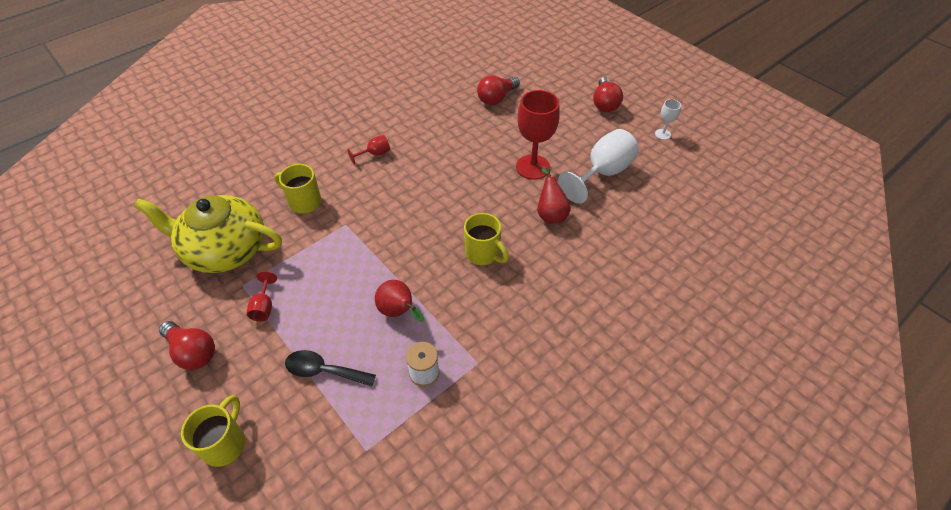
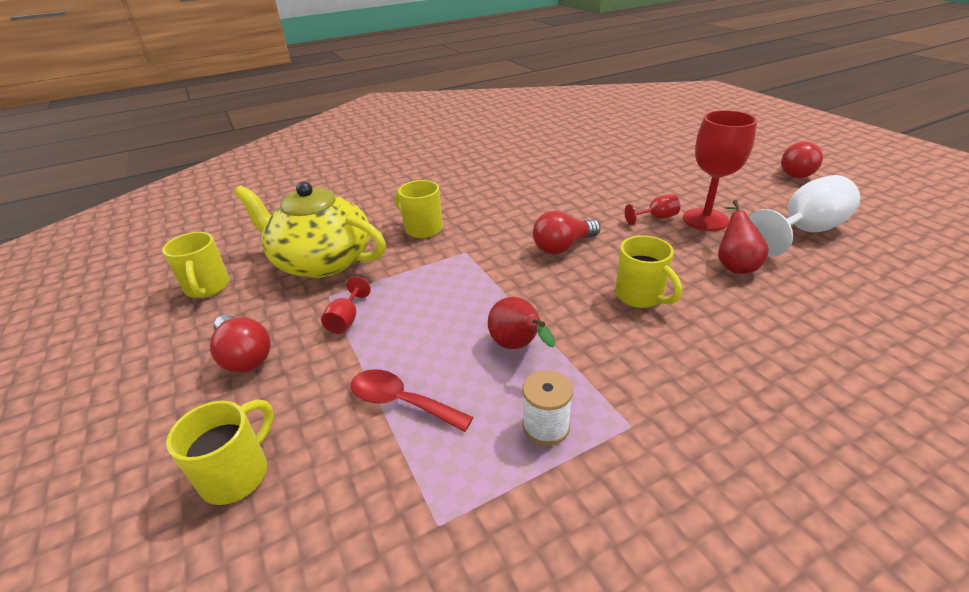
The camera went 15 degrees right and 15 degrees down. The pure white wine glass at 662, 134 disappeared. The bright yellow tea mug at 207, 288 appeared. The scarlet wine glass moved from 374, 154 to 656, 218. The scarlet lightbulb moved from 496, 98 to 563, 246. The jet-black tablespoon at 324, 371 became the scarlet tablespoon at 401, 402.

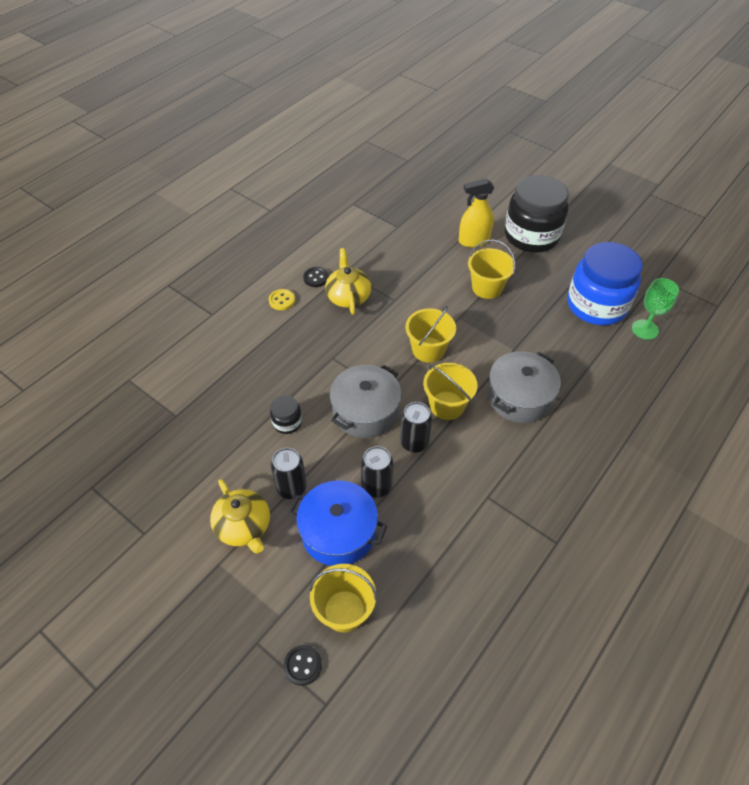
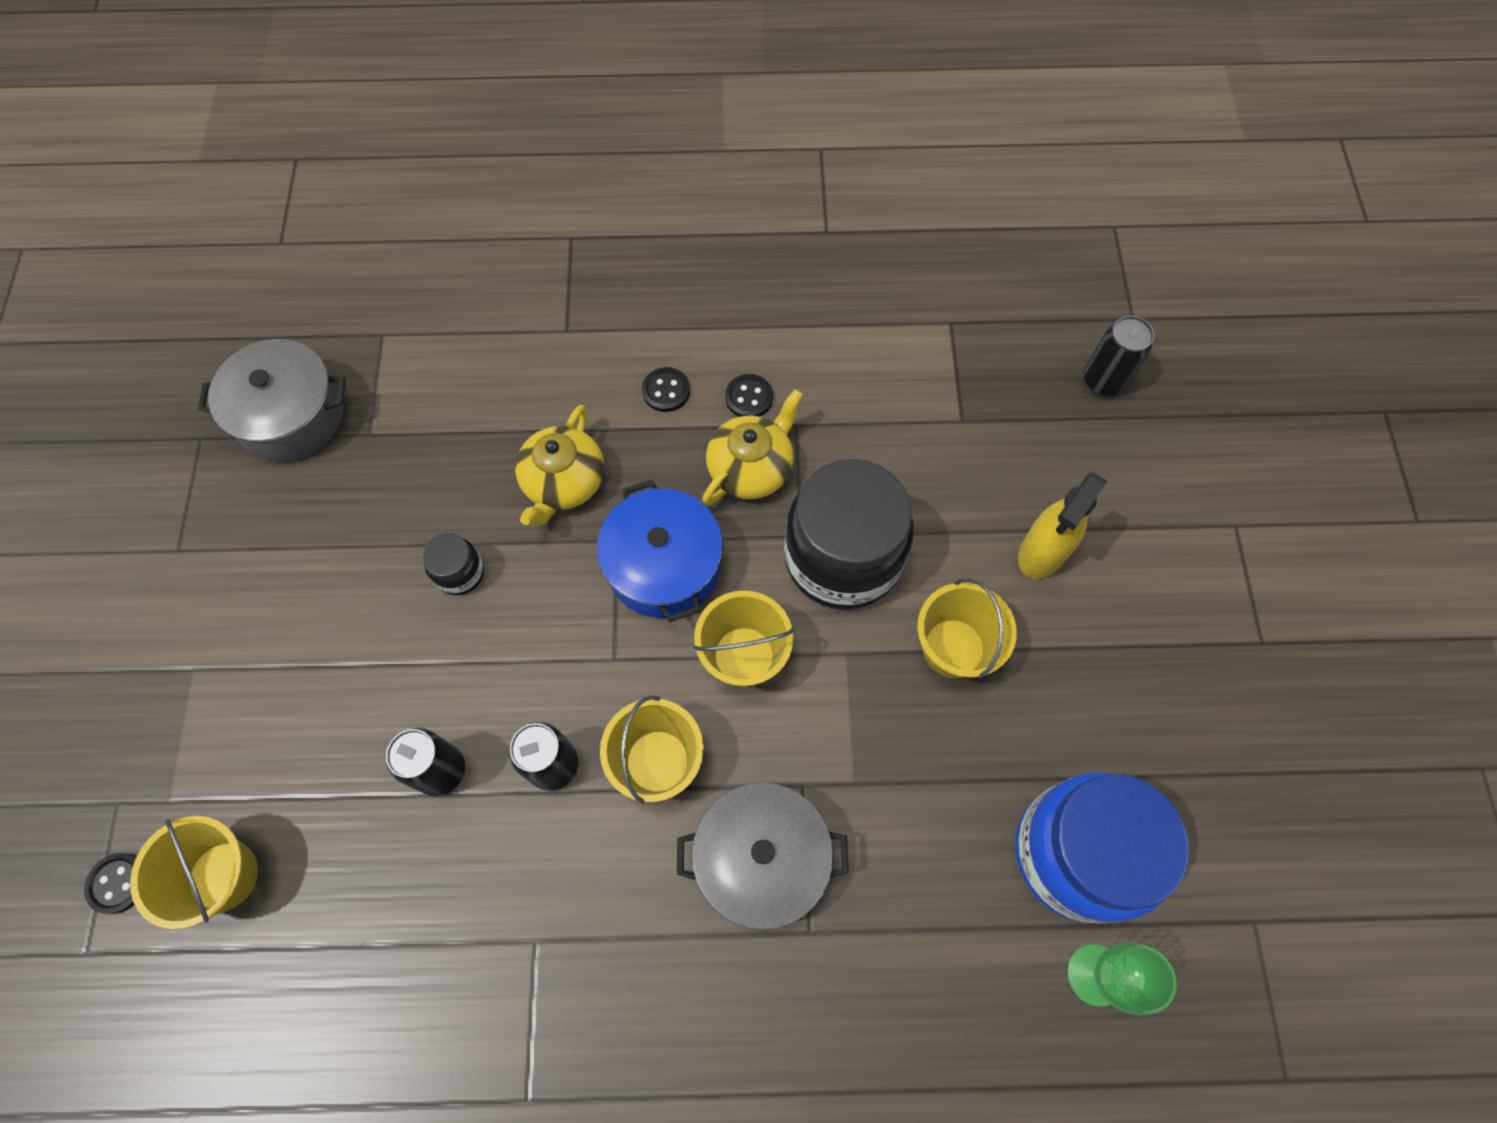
The camera went 50 degrees right and 15 degrees up. The bright yellow teapot moved from 244, 526 to 564, 482. The jet-black soda can moved from 291, 488 to 1103, 380. The cobalt pot moved from 338, 532 to 664, 565. The ash-grey pot moved from 365, 411 to 291, 415. The jet-black jar moved from 531, 236 to 842, 557. The bright yellow shirt button at 282, 300 became the jet-black shirt button at 666, 391. The bright yellow spray bottle at 473, 241 turned 90 degrees counterclockwise.

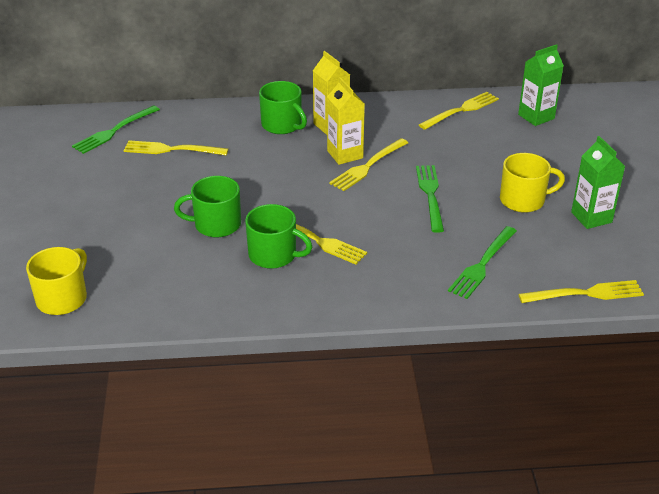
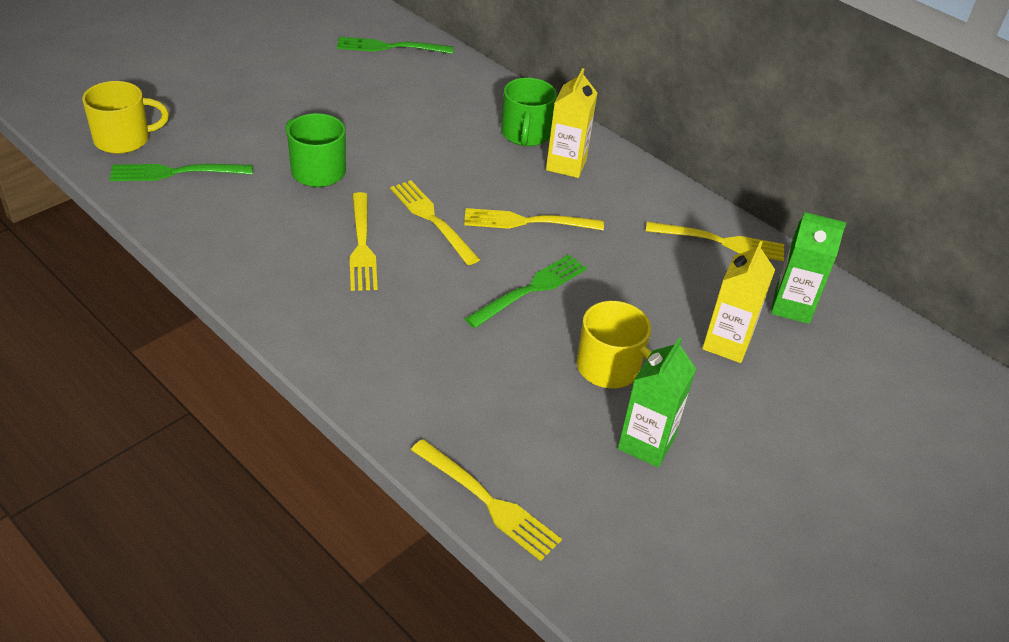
The camera went 45 degrees right and 5 degrees up. The leaf-green tea mug at 274, 255 disappeared. The bright yellow dinner fork moved from 172, 150 to 432, 219. The bright yellow juice carton moved from 345, 154 to 726, 343. The leaf-green dinner fork moved from 482, 264 to 176, 172.

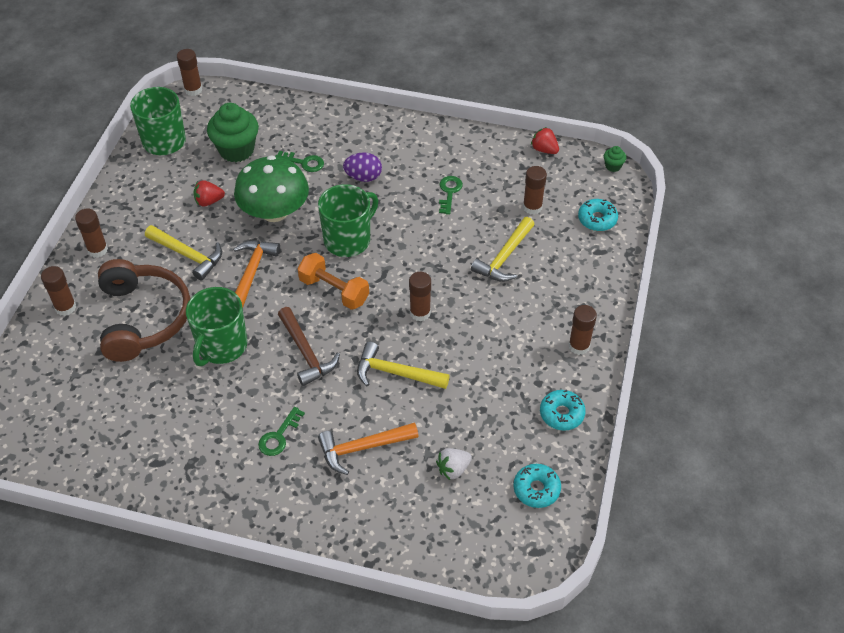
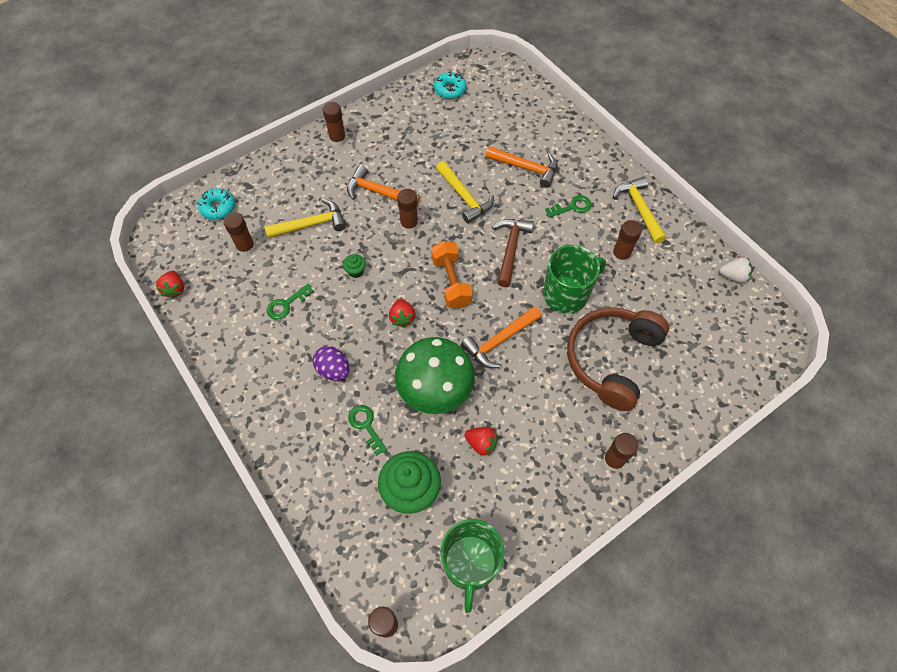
The camera went 140 degrees left and 10 degrees up. The turquoise glazed donut at 561, 414 disappeared. The orange claw hammer at 378, 192 appeared. The brown stick of glue moved from 65, 307 to 620, 256. The bright yellow claw hammer moved from 188, 255 to 639, 209. The pure white strawberry moved from 453, 469 to 733, 276. The leaf-green muffin moved from 613, 166 to 356, 271. The leaf-green tea mug at 348, 240 was replaced by the scarlet strawberry at 402, 318.

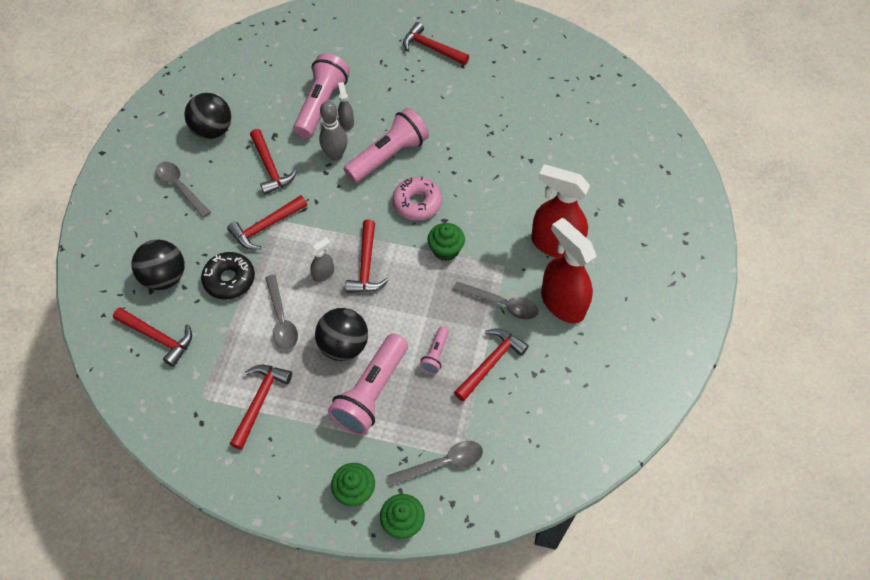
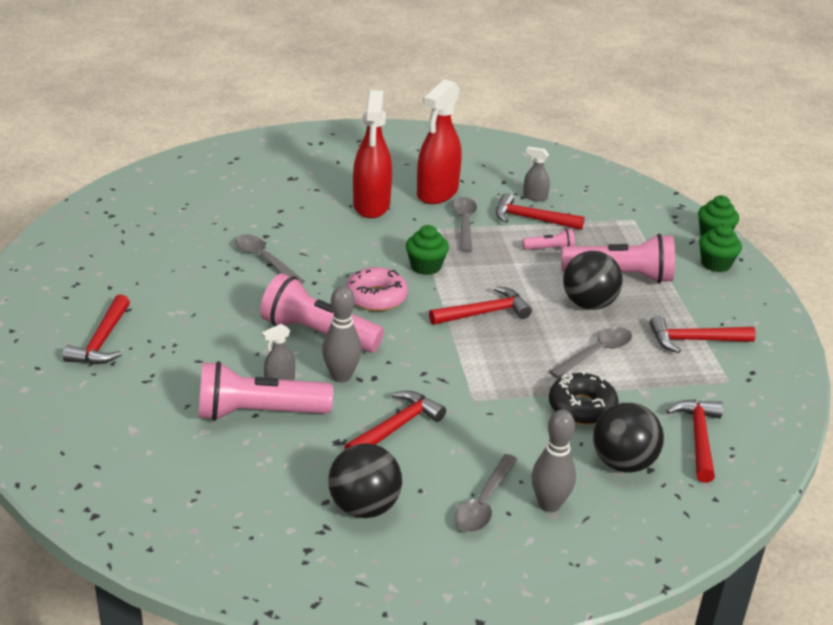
The camera went 115 degrees left and 25 degrees down. The scarlet claw hammer at 266, 226 disappeared. The ash-grey bowling pin at 549, 504 appeared. The ash-grey spray bottle moved from 323, 274 to 534, 197. The ash-grey tablespoon moved from 442, 463 to 264, 260.

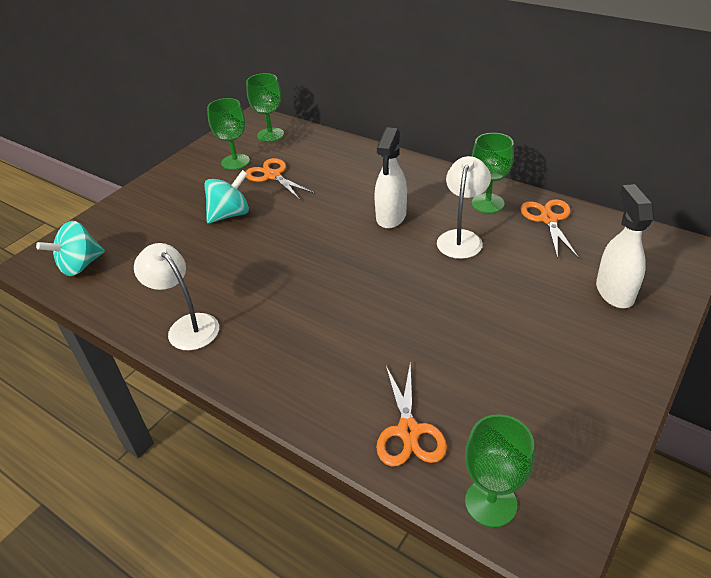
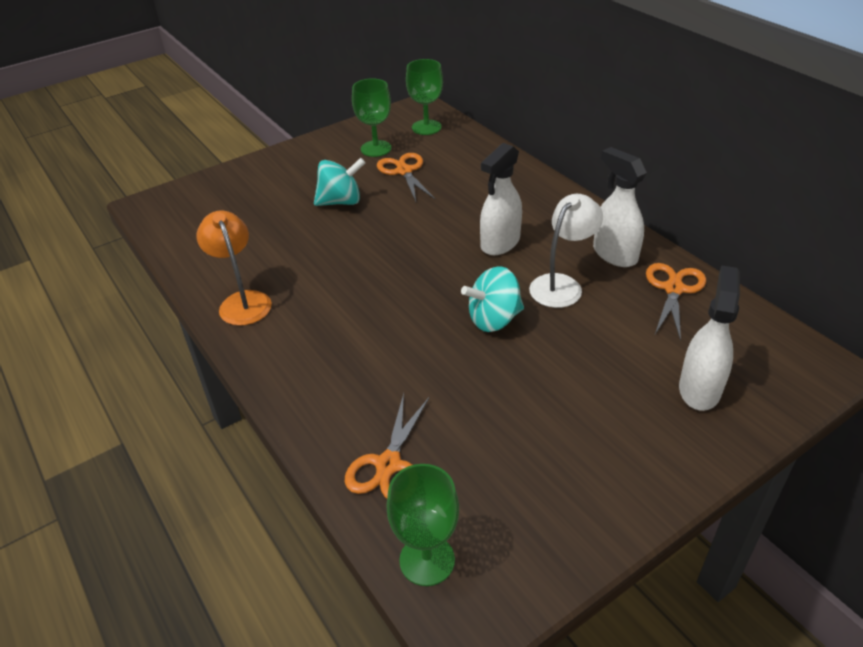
The camera went 20 degrees right and 0 degrees up. The turquoise spinning top moved from 80, 265 to 494, 319. The leaf-green wine glass at 487, 203 was replaced by the pure white spray bottle at 614, 254. The pure white reading lamp at 187, 326 became the orange reading lamp at 242, 301.

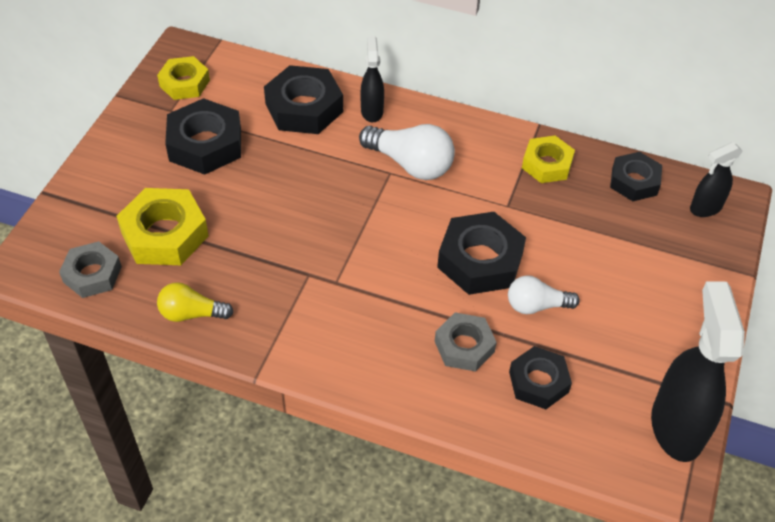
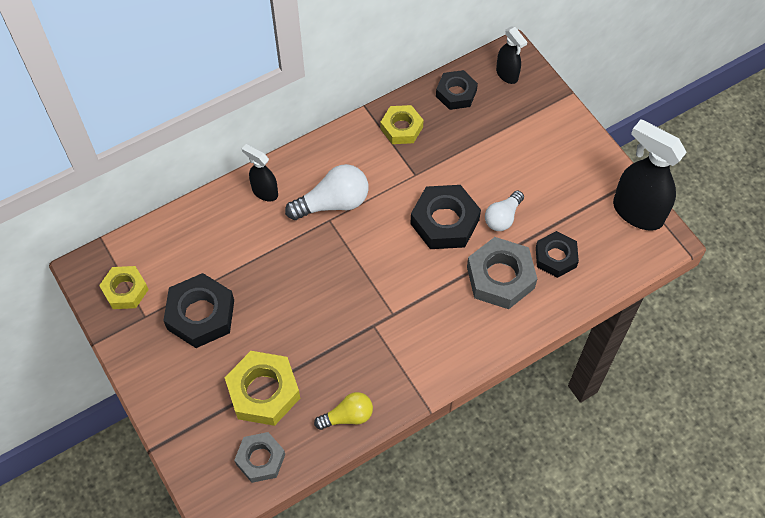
The camera went 50 degrees left and 10 degrees up. The jet-black hex nut at 304, 108 disappeared. The bright yellow lightbulb at 191, 314 turned 150 degrees counterclockwise. The jet-black spray bottle at 705, 208 turned 45 degrees counterclockwise. The ash-grey hex nut at 464, 346 changed to 1.55 times the size.

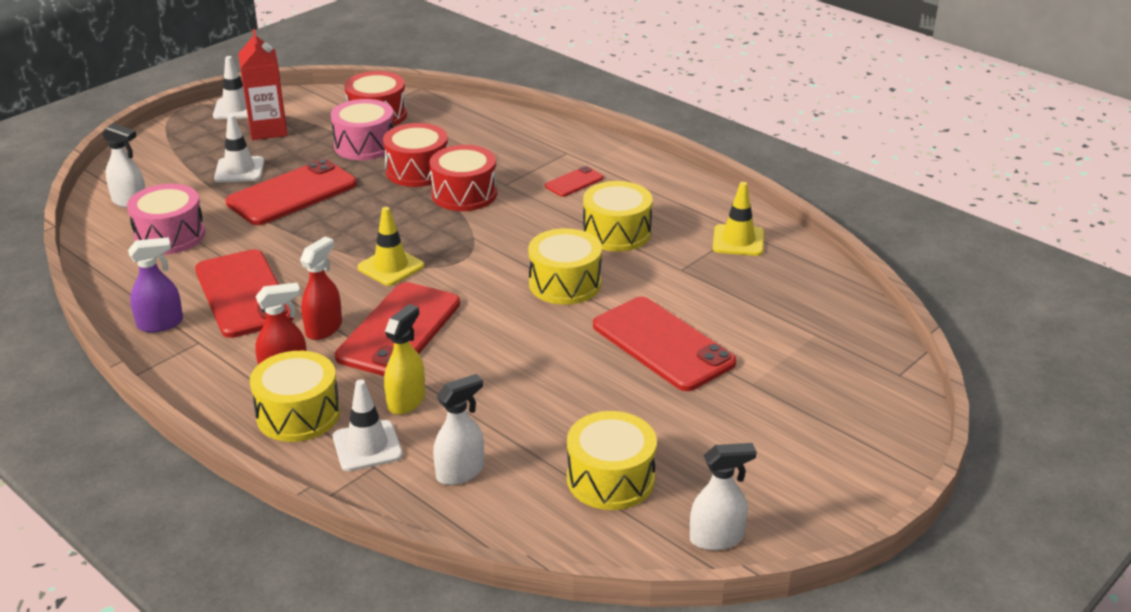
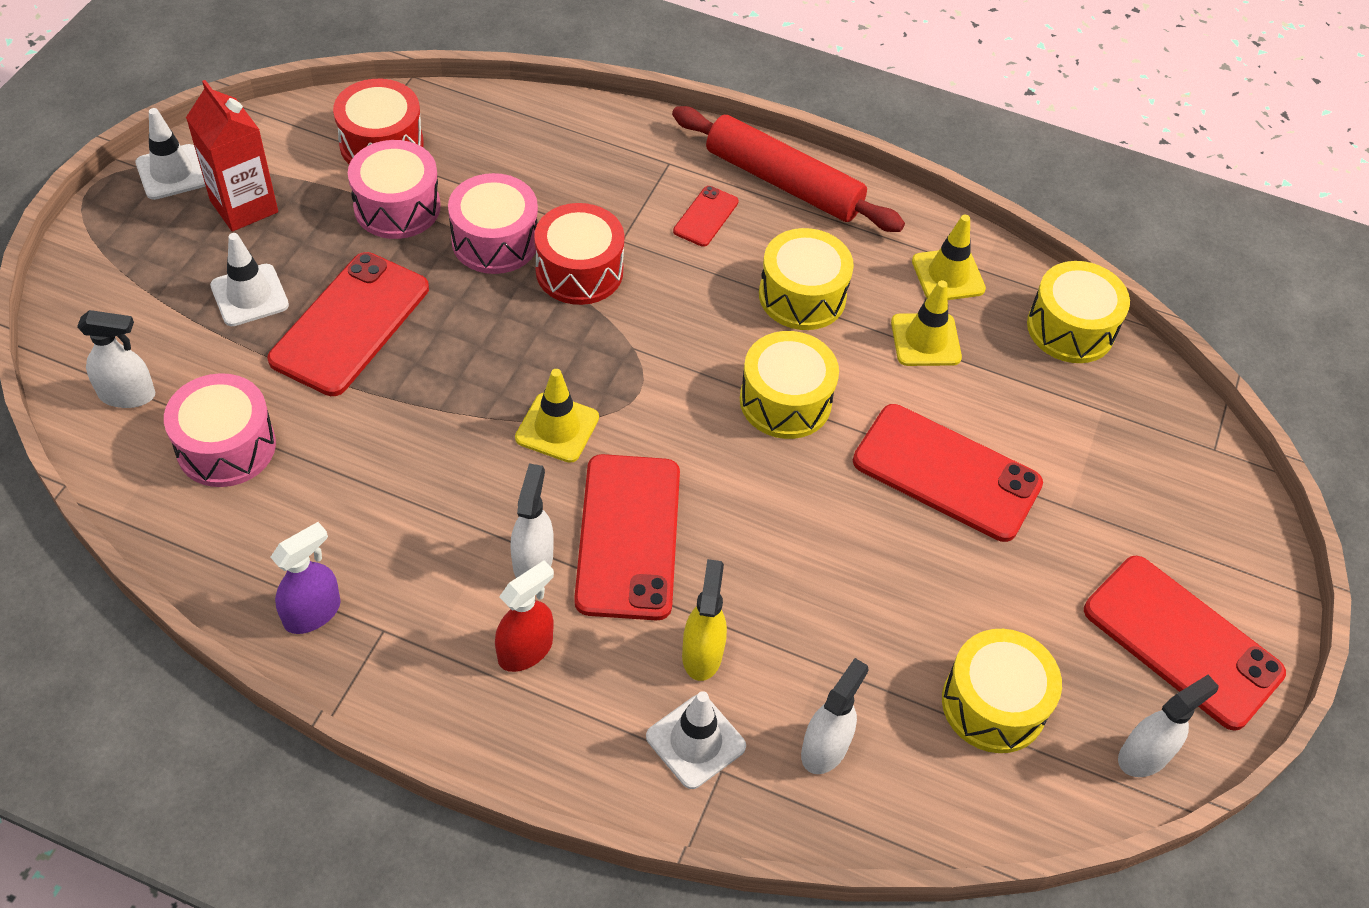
The camera went 25 degrees left and 20 degrees up. The scarlet rolling pin at 783, 182 appeared. The bright yellow road cone at 925, 340 appeared. The scarlet smartphone moved from 243, 294 to 1182, 642. The bright yellow toy drum moved from 298, 414 to 1070, 328. The scarlet spray bottle at 324, 328 became the pure white spray bottle at 533, 560. The scarlet toy drum at 417, 171 became the rosy toy drum at 495, 241.

